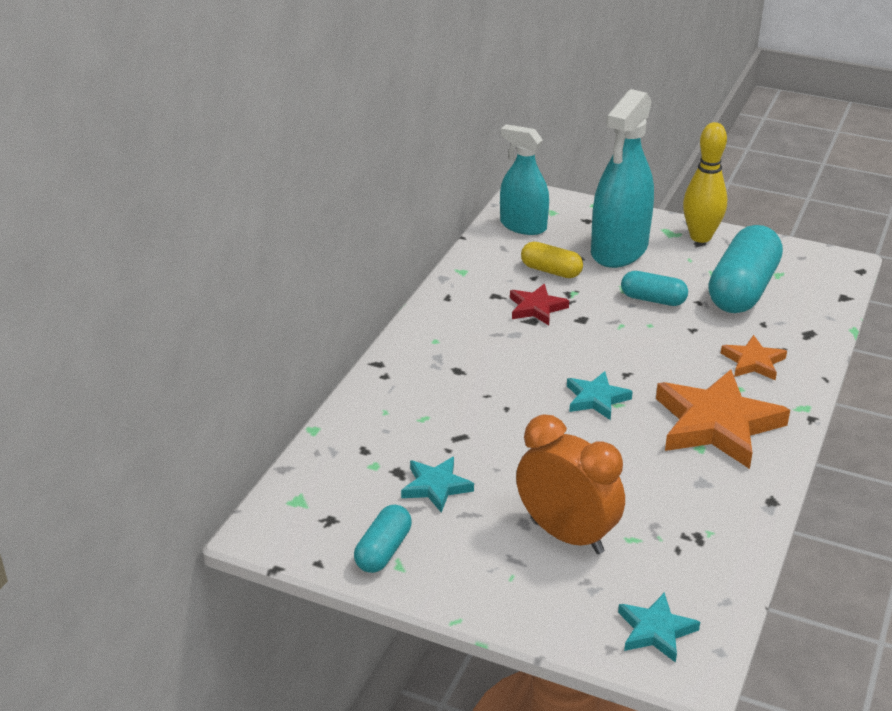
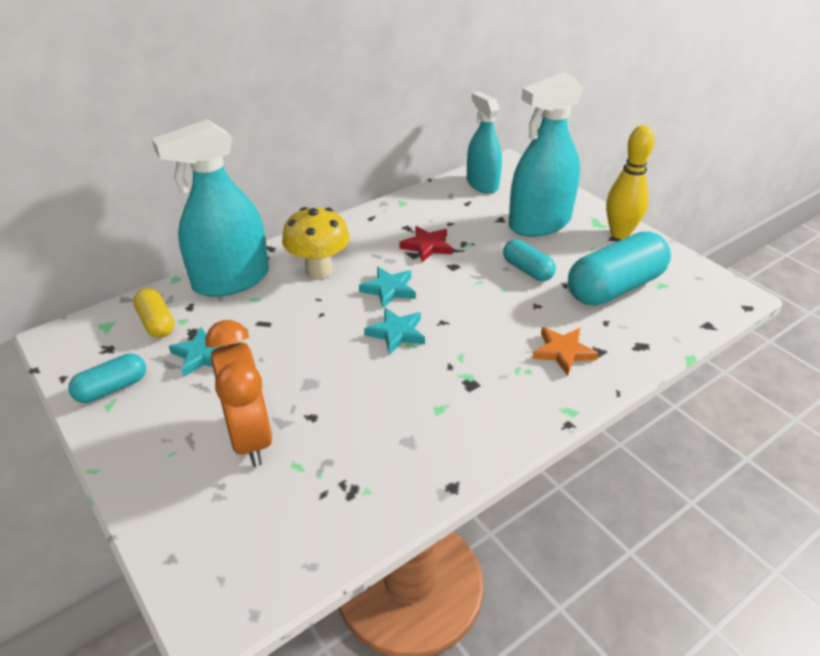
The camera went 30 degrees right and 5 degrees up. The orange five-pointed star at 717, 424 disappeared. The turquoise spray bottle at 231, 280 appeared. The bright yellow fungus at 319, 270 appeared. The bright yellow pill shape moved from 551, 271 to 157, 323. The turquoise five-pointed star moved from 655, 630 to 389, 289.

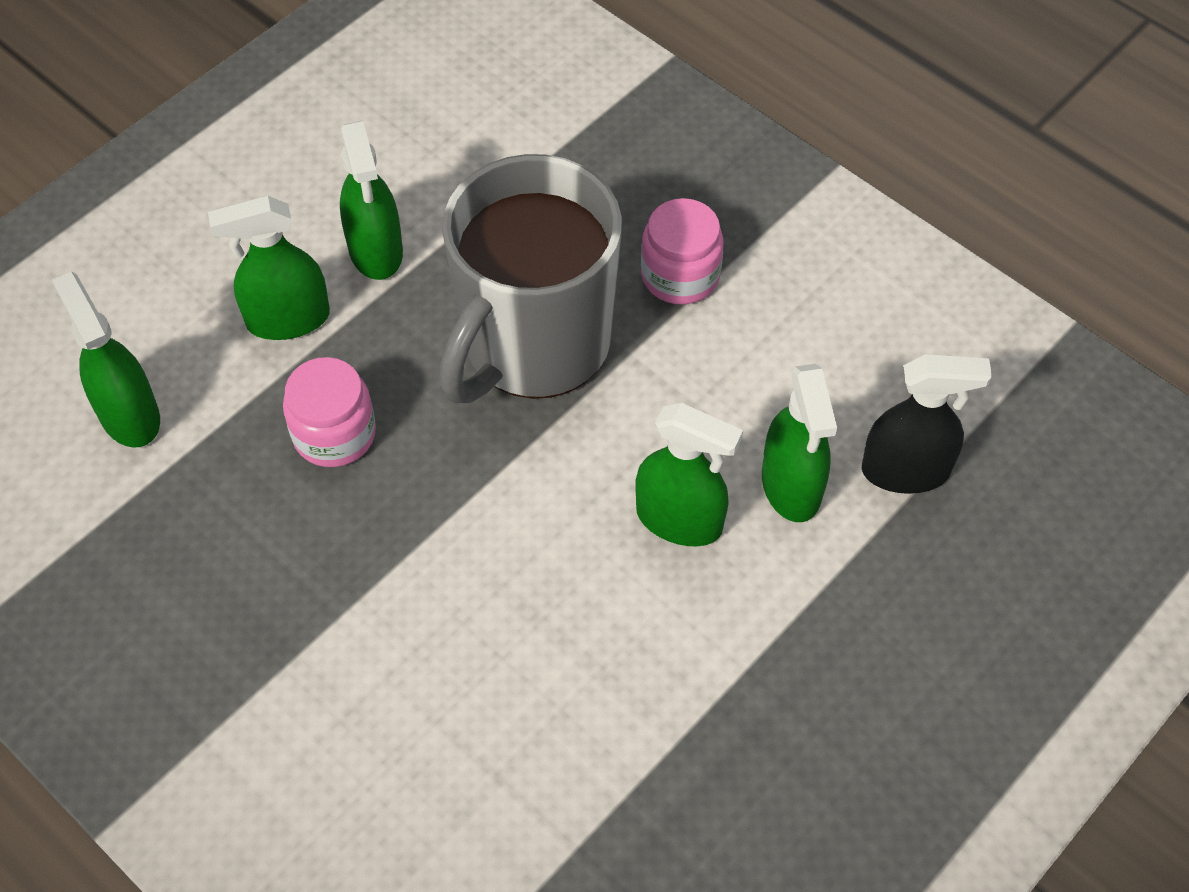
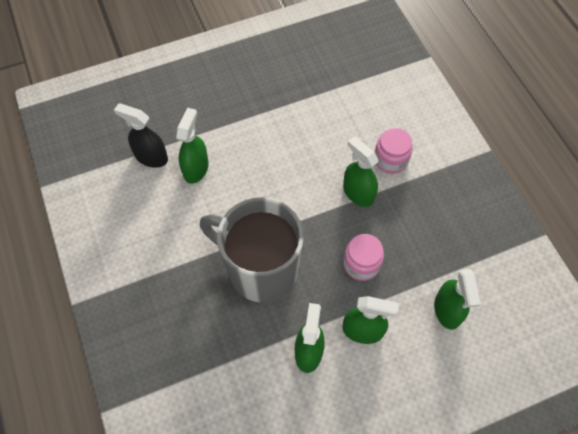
The camera went 155 degrees left and 5 degrees up. The leaf-green spray bottle moved from 679, 520 to 358, 193. The rosy jar moved from 680, 275 to 390, 159. The ash-grey tea mug at 533, 345 turned 120 degrees counterclockwise.

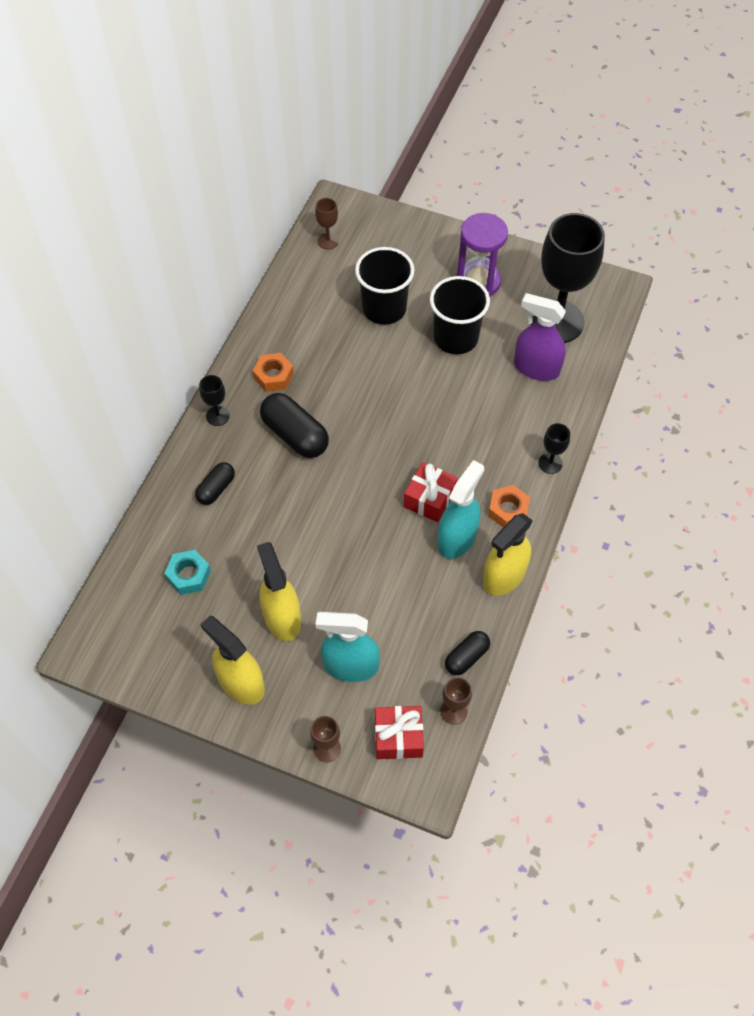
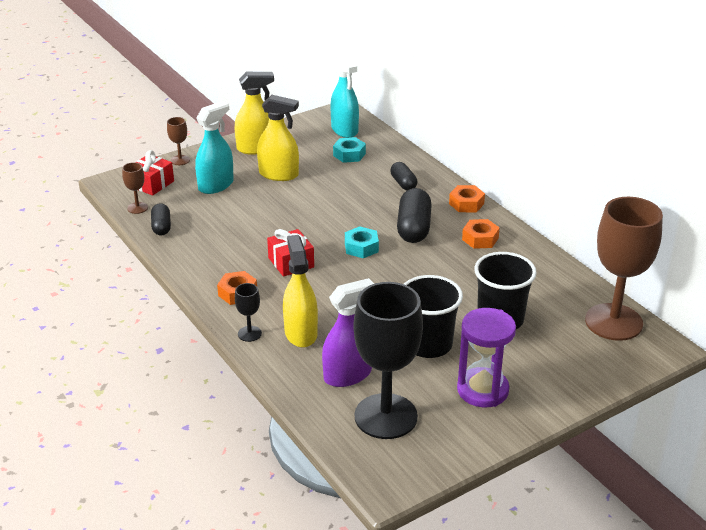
The camera went 125 degrees right and 25 degrees down. The turquoise hex nut at 361, 247 appeared. The turquoise spray bottle moved from 457, 538 to 344, 130. The bright yellow spray bottle moved from 504, 576 to 300, 333. The jet-black wine glass at 217, 416 was replaced by the orange hex nut at 466, 204. The jet-black pill shape at 295, 435 turned 75 degrees counterclockwise. The brown wine glass at 328, 241 changed to 2.41 times the size.

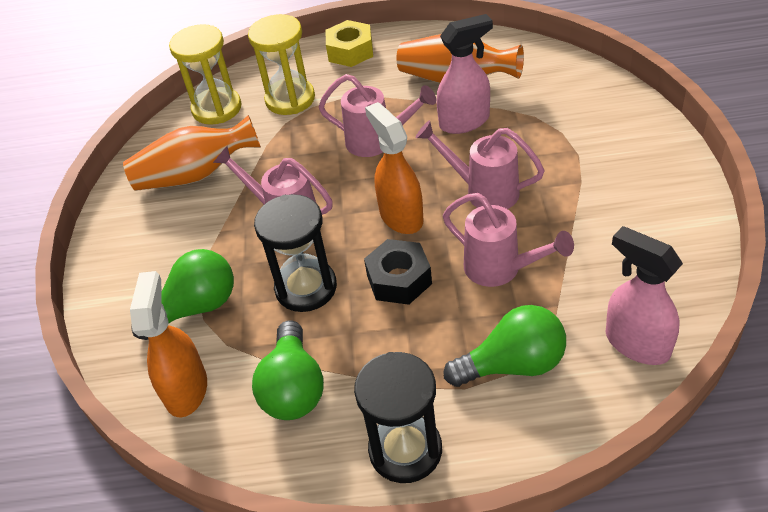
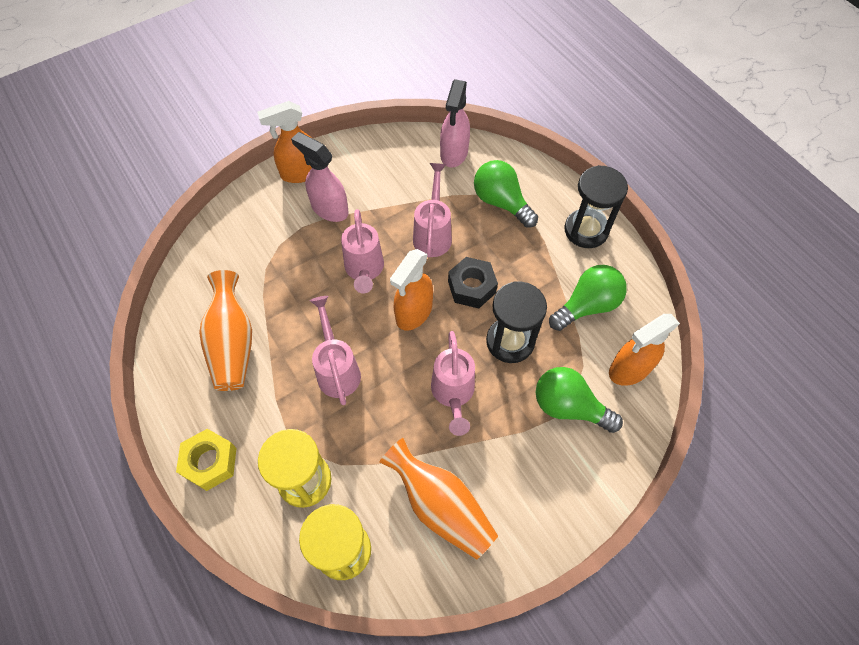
The camera went 125 degrees left and 15 degrees up. The orange spray bottle at 301, 173 appeared. The rosy spray bottle moved from 465, 121 to 329, 209.

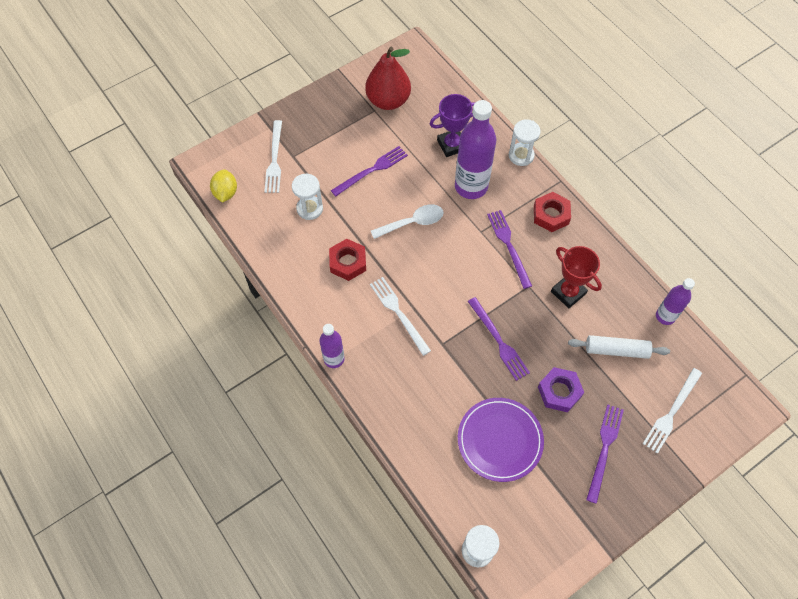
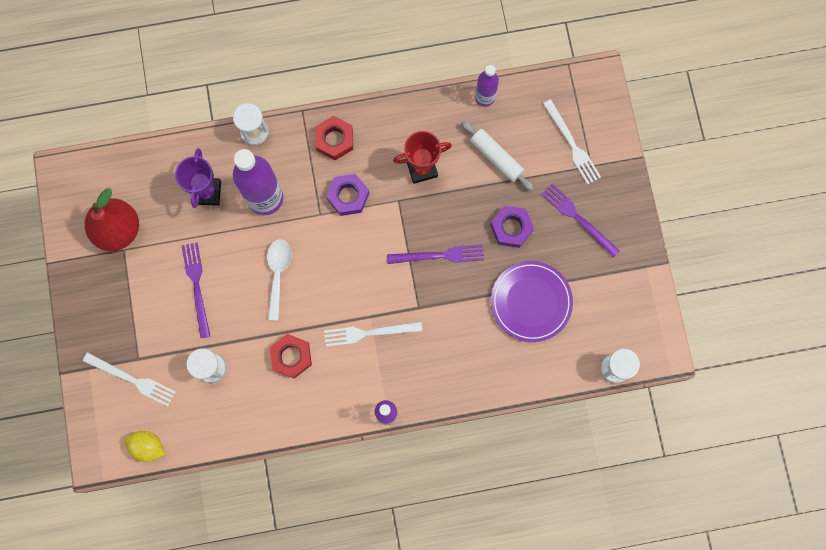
The camera went 65 degrees left and 15 degrees up. The royal purple dinner fork at 509, 246 was replaced by the royal purple hex nut at 348, 196. The pure white rolling pin at 616, 350 turned 75 degrees counterclockwise.

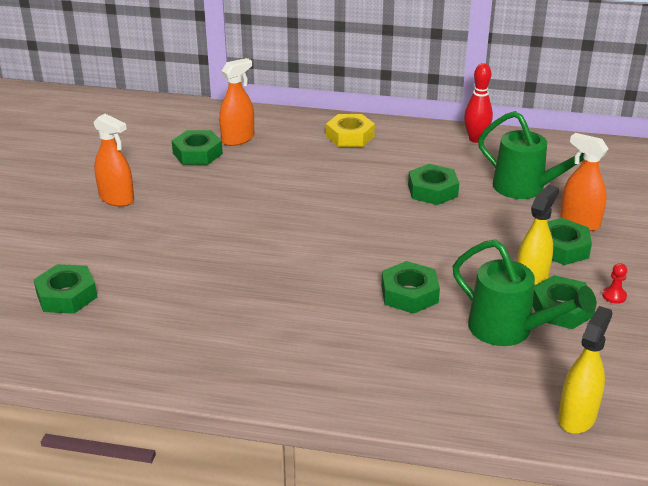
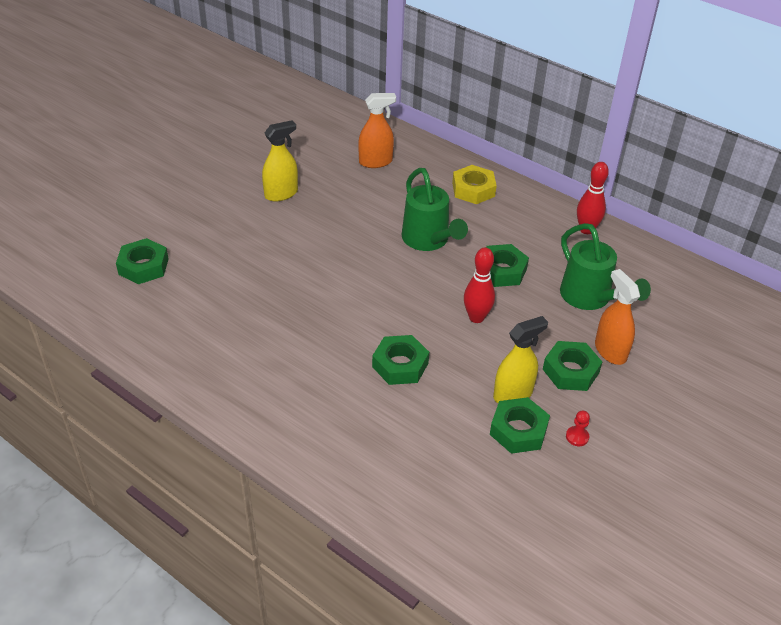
The camera went 25 degrees right and 10 degrees up. The orange spray bottle at 117, 199 disappeared. The leaf-green hex nut at 197, 153 disappeared. The scarlet bowling pin at 476, 317 appeared. The leaf-green watering pot moved from 508, 330 to 428, 240. The bright yellow spray bottle moved from 577, 417 to 281, 194.

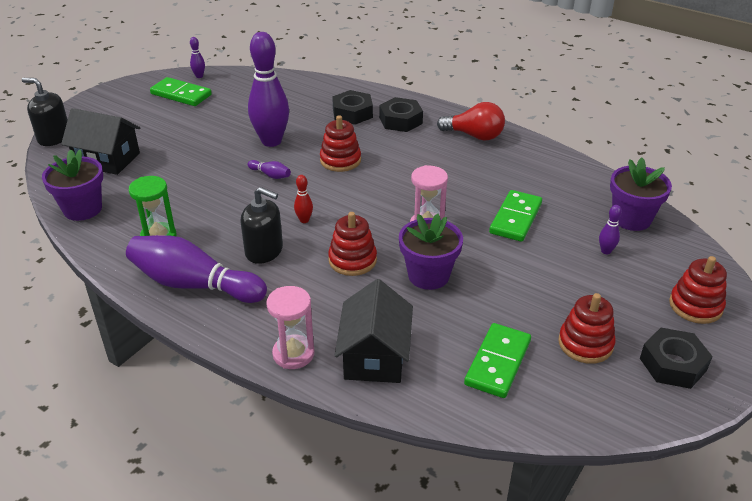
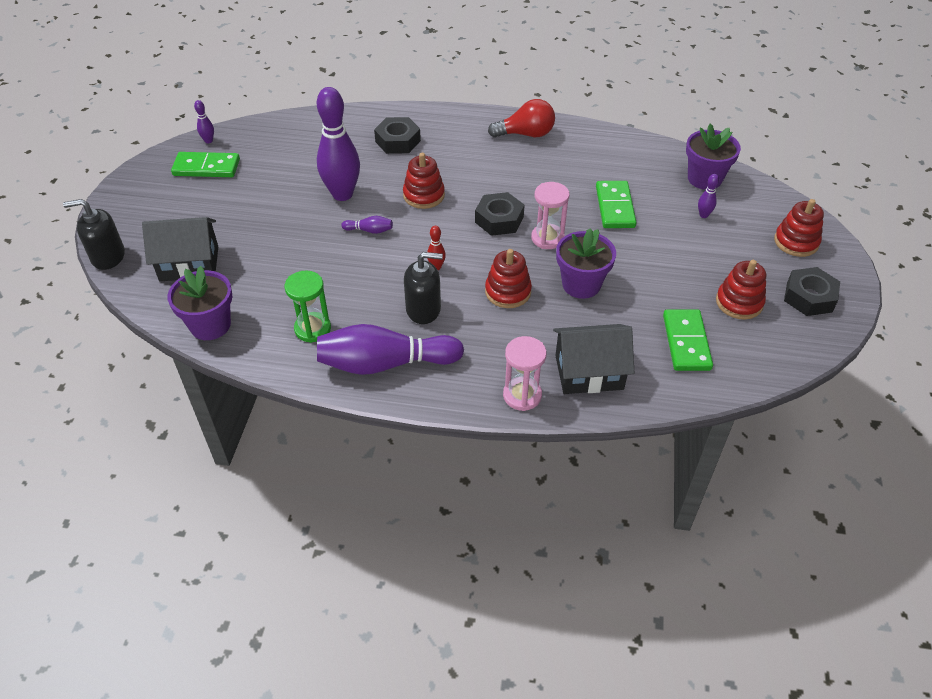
The camera went 25 degrees left and 10 degrees up. The jet-black hex nut moved from 400, 120 to 499, 219. The jet-black house at 374, 356 turned 75 degrees counterclockwise.

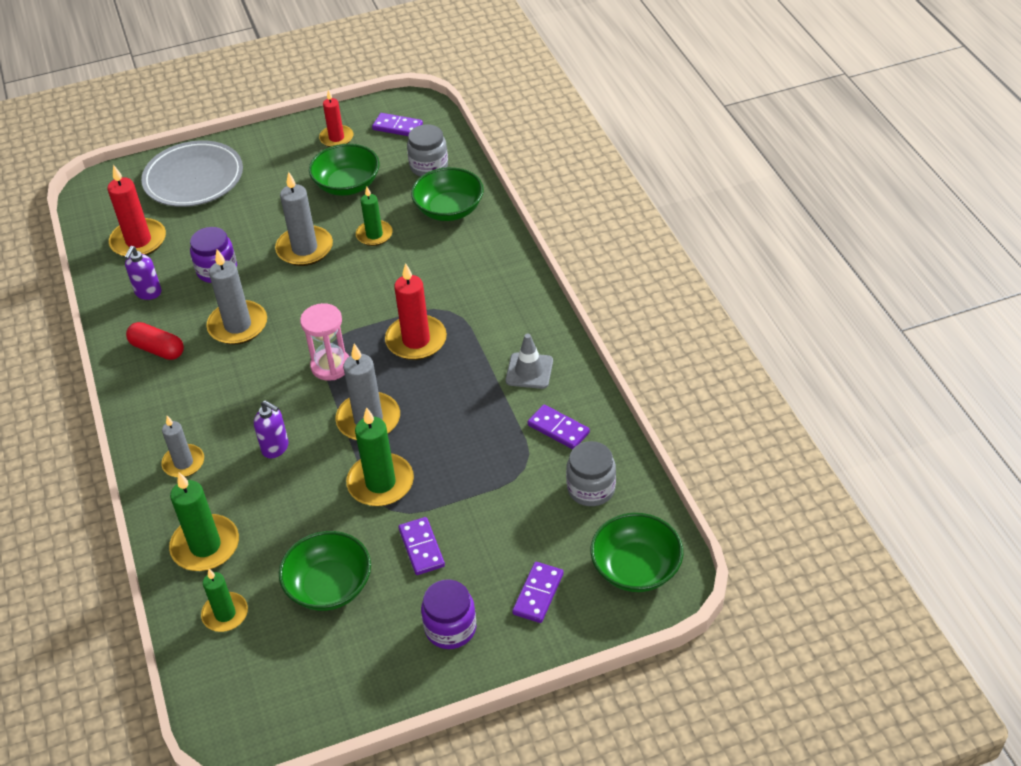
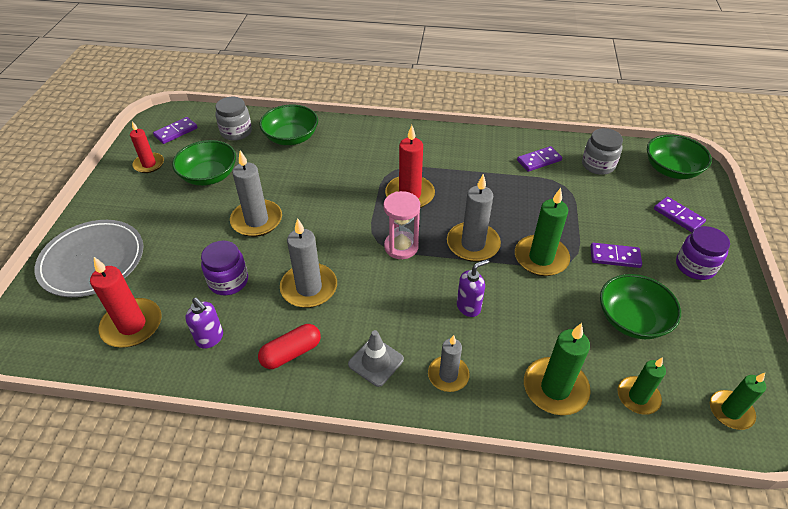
The camera went 65 degrees left and 0 degrees up. The leaf-green candle moved from 374, 235 to 730, 411. The ash-grey road cone moved from 529, 371 to 376, 362.

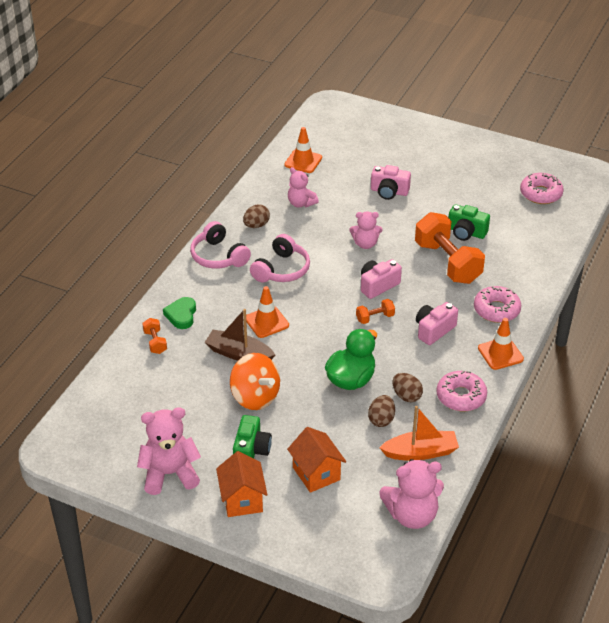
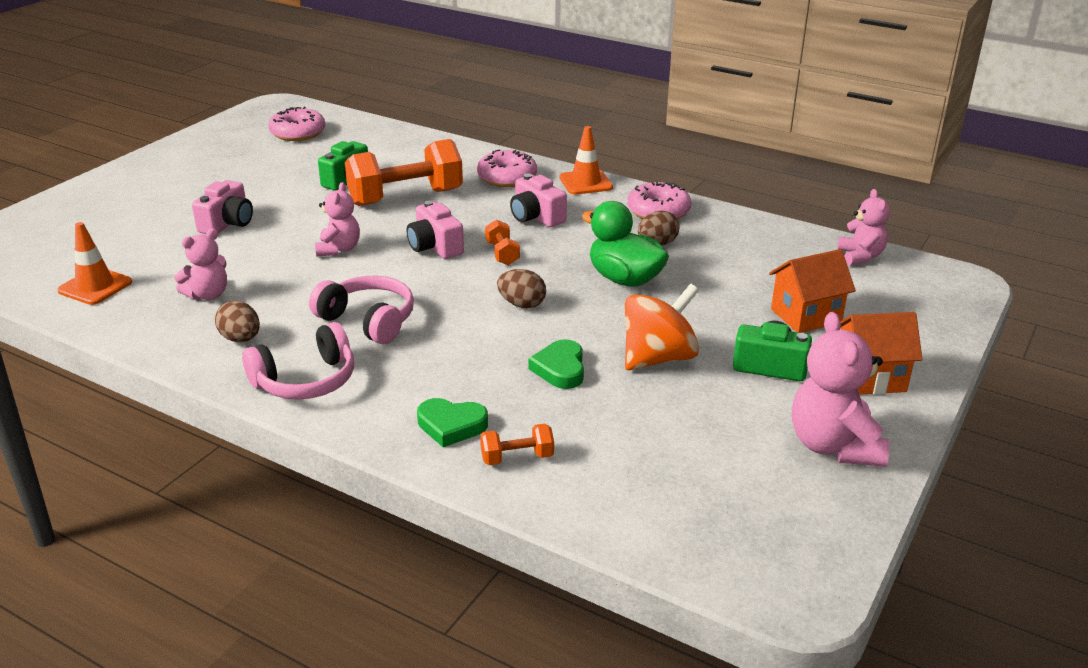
The camera went 85 degrees left and 10 degrees down. The orange road cone at 266, 322 disappeared. The orange boat at 420, 452 disappeared. The brown egg shape moved from 381, 419 to 522, 304. The brown boat at 239, 354 was replaced by the leaf-green love heart at 560, 369. The rosy stuffed bear at 412, 515 changed to 0.62 times the size.

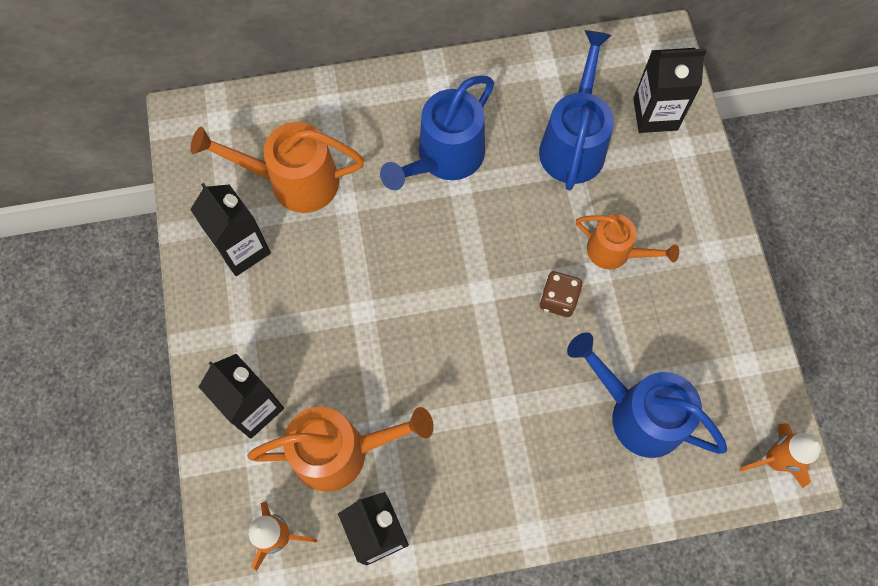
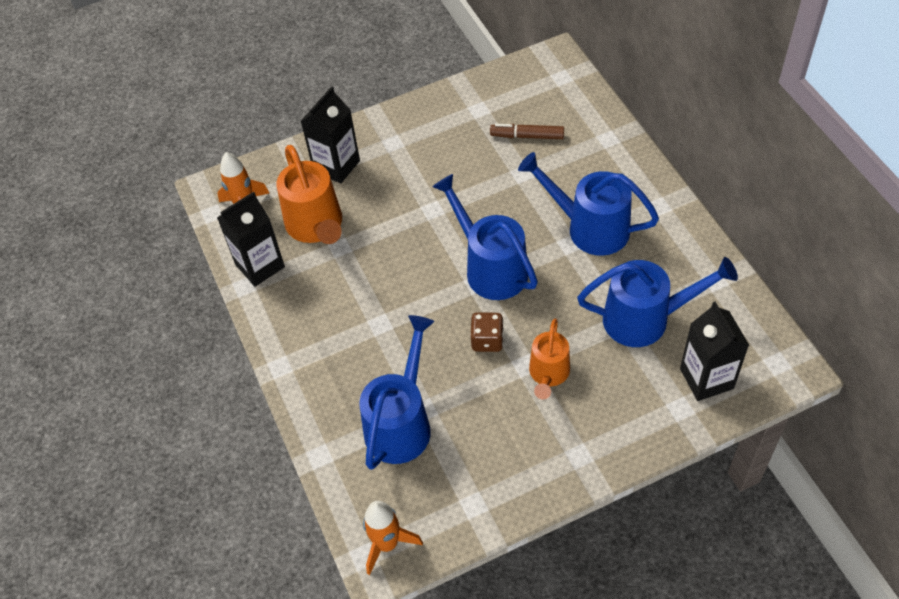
The camera went 80 degrees right and 15 degrees down. The jet-black juice carton at 242, 249 disappeared. The cobalt watering pot at 490, 267 appeared. The orange watering pot at 293, 181 was replaced by the brown felt pen at 527, 136.

